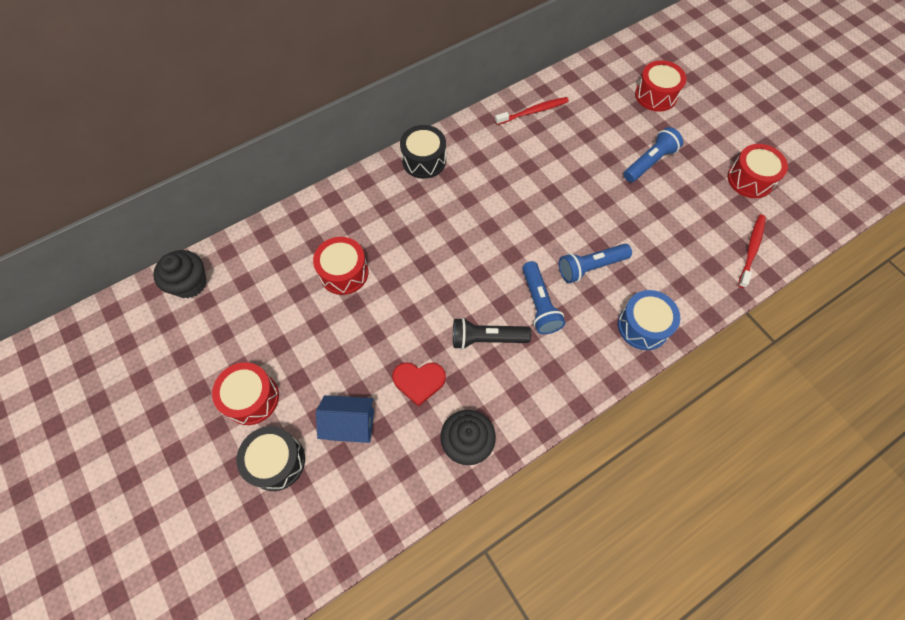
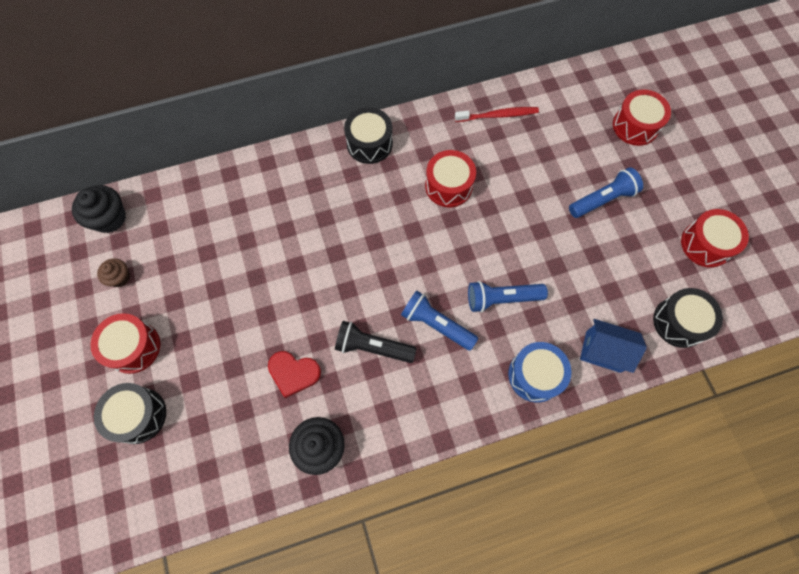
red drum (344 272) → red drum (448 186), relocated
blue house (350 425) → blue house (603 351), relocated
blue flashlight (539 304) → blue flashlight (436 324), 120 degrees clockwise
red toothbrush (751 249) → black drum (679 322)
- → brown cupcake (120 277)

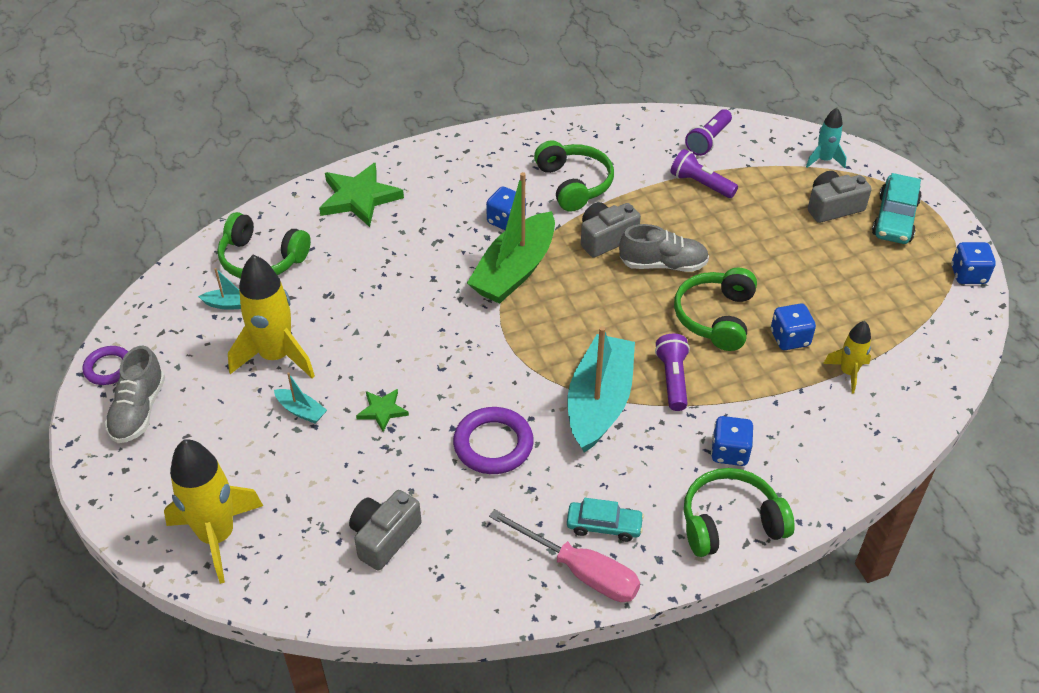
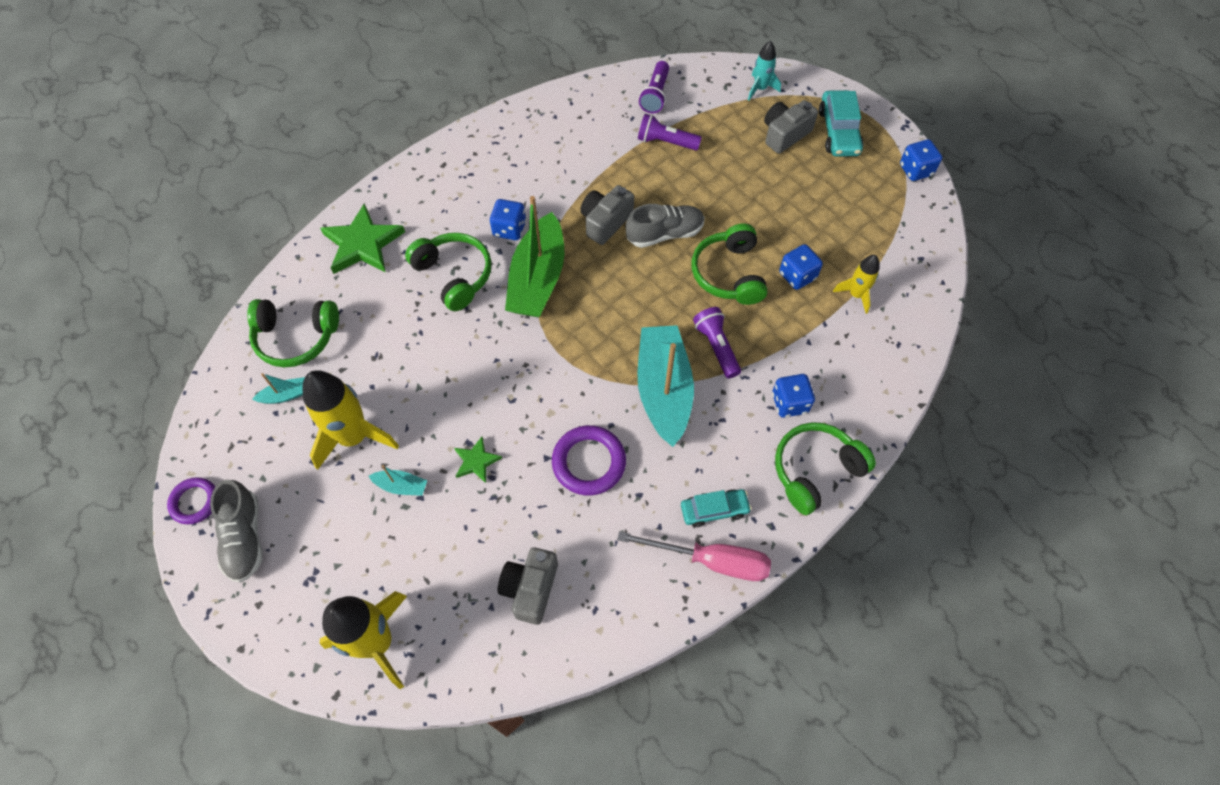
green headphones (574 184) → green headphones (454 275), relocated

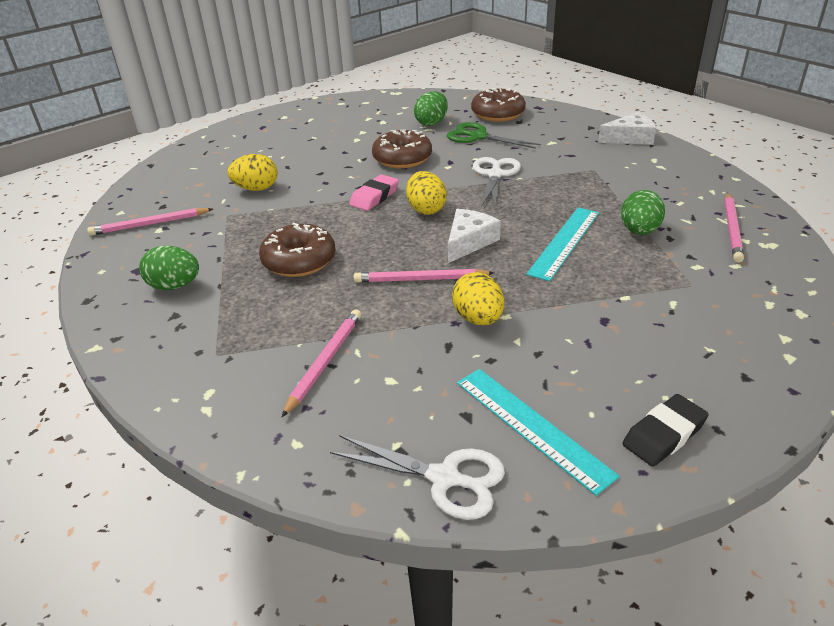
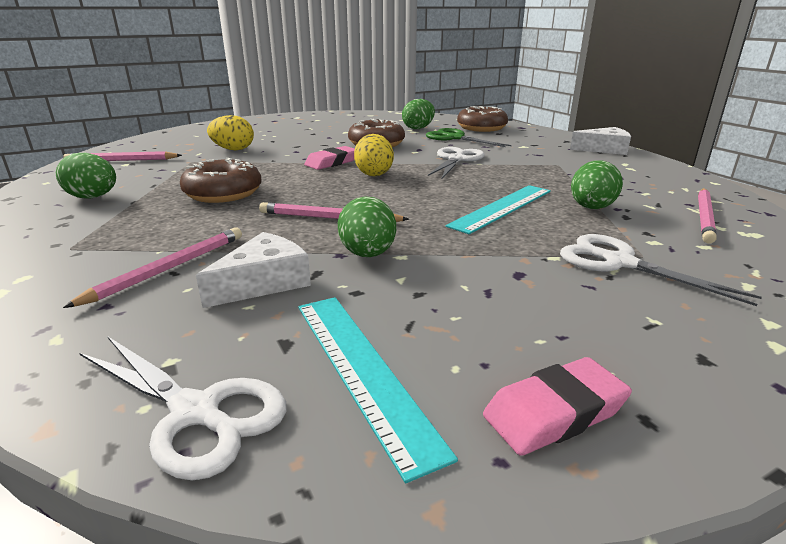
white cheese (469 242) → white cheese (264 282), relocated
yellow egg (478 319) → green egg (367 254)
black eraser (663 434) → pink eraser (554 412)
- → white scissors (619 263)

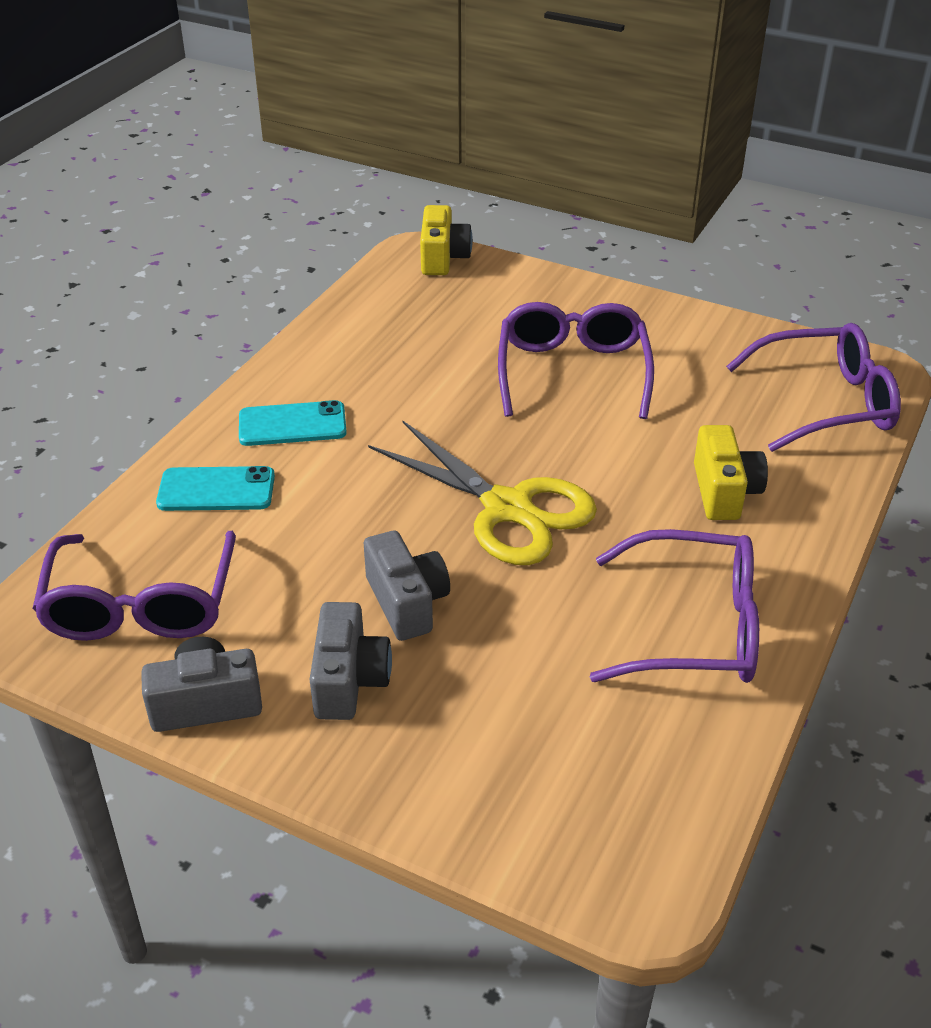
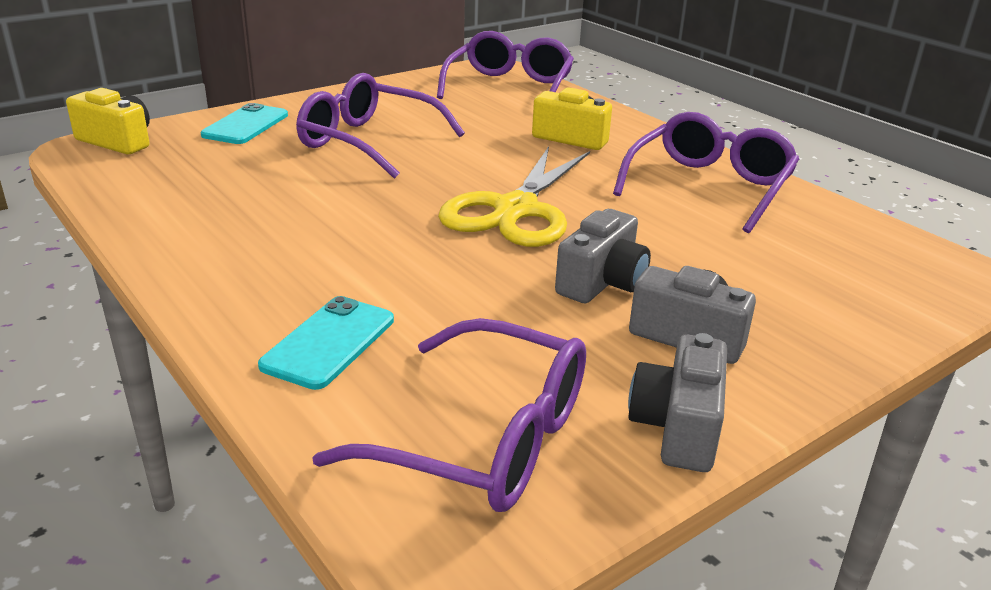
turquoise phone (292 424) → turquoise phone (245 125), relocated
grey camera (407 602) → grey camera (602 282), 120 degrees clockwise
yellow scissors (507 508) → yellow scissors (516 210), 135 degrees clockwise

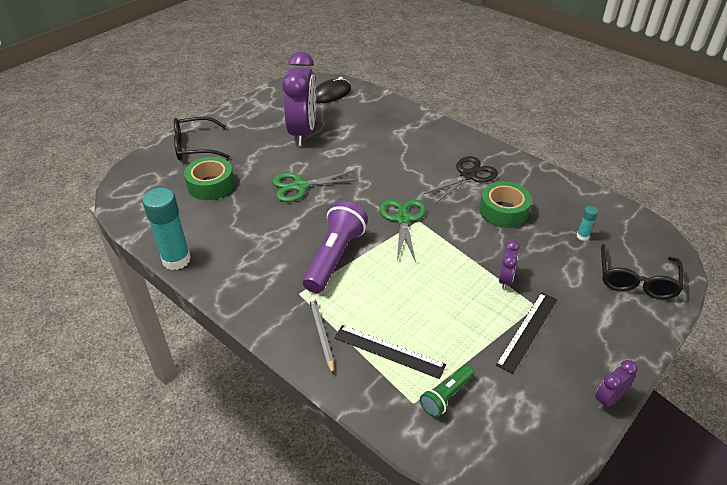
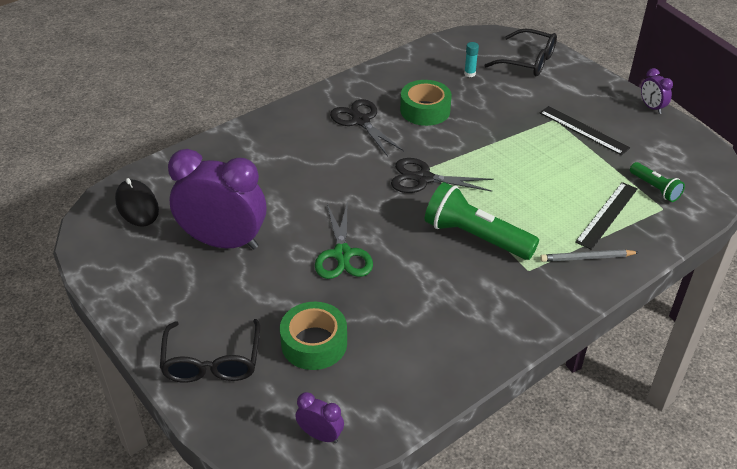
turquoise glue stick (176 260) → -
purple flashlight (335 257) → green flashlight (475 237)
green scissors (403 219) → black scissors (424 178)
purple clock (505 280) → purple clock (320 435), relocated

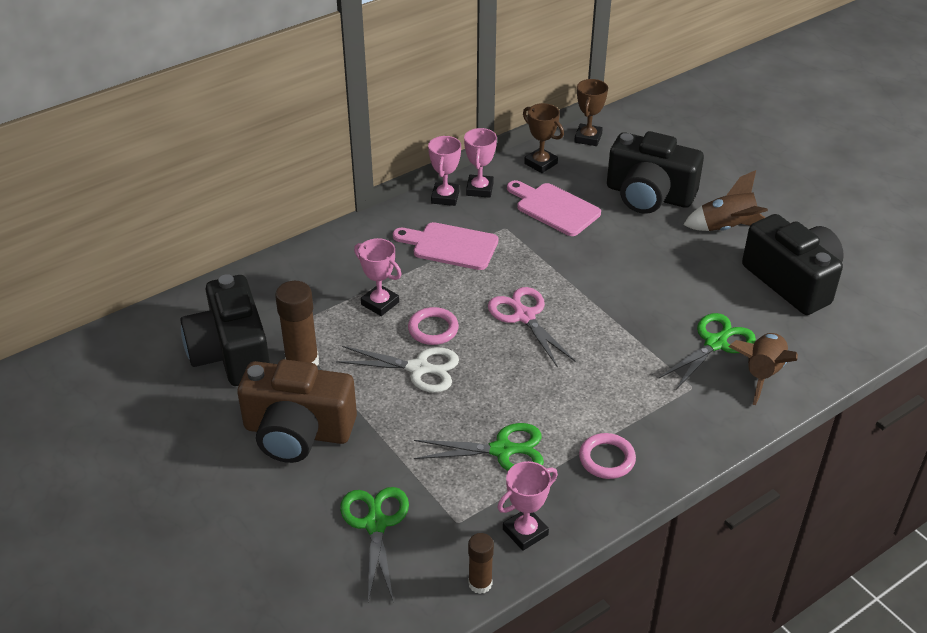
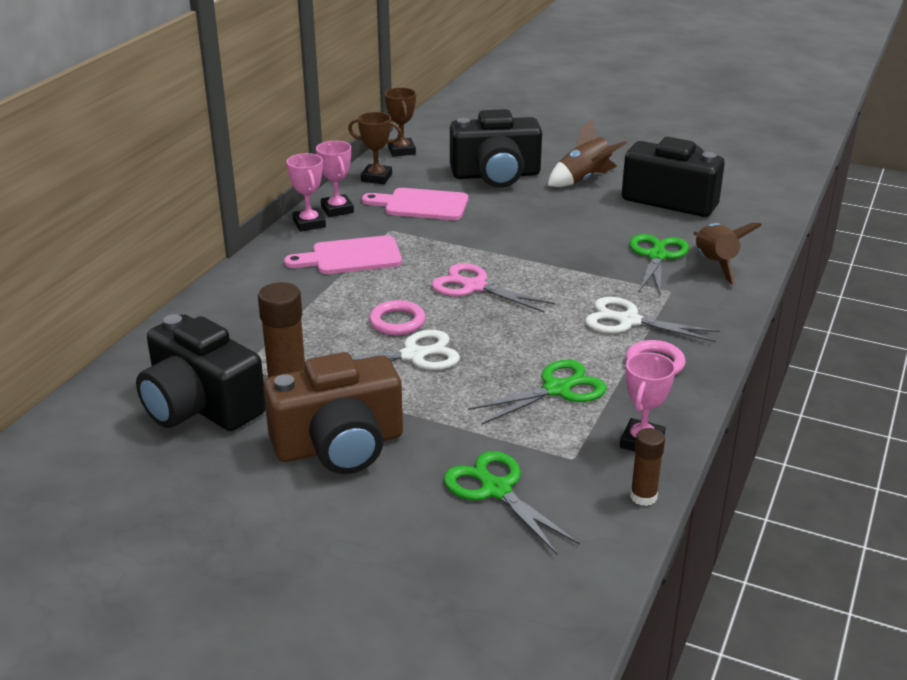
pink trophy (380 303) → -
- → white scissors (628 321)

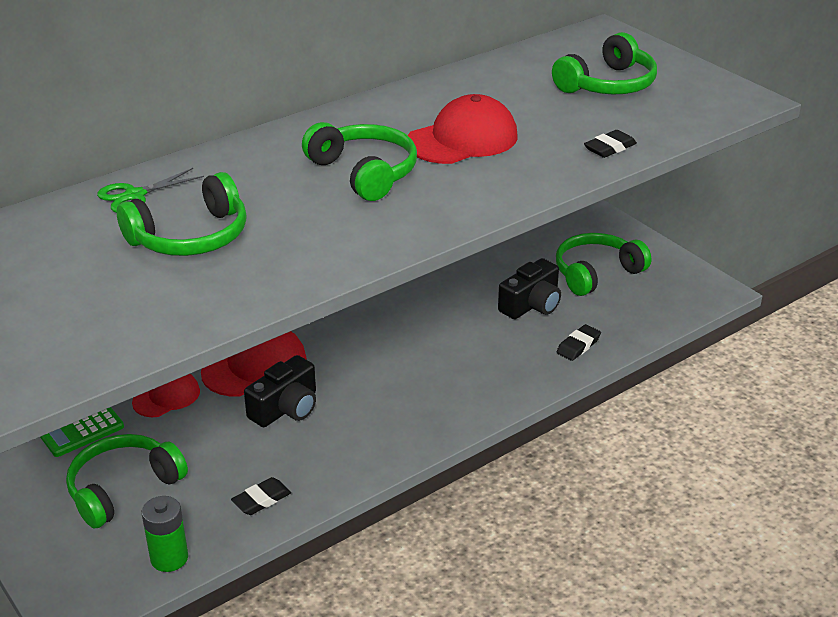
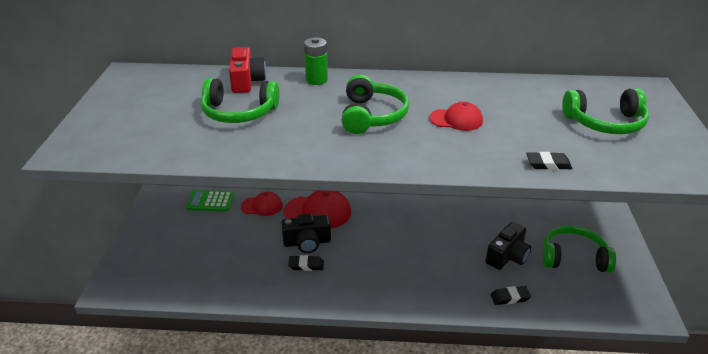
green headphones (123 488) → -
green scissors (135 195) → red camera (246 81)
green battery (169 558) → green battery (316 80), relocated
black eraser (261 499) → black eraser (306 265), relocated
red cap (462 139) → red cap (456 120), x0.62
black camera (531 305) → black camera (507 256), 45 degrees counterclockwise

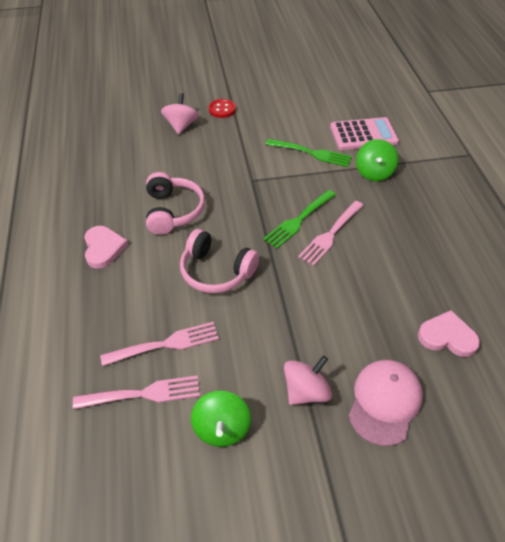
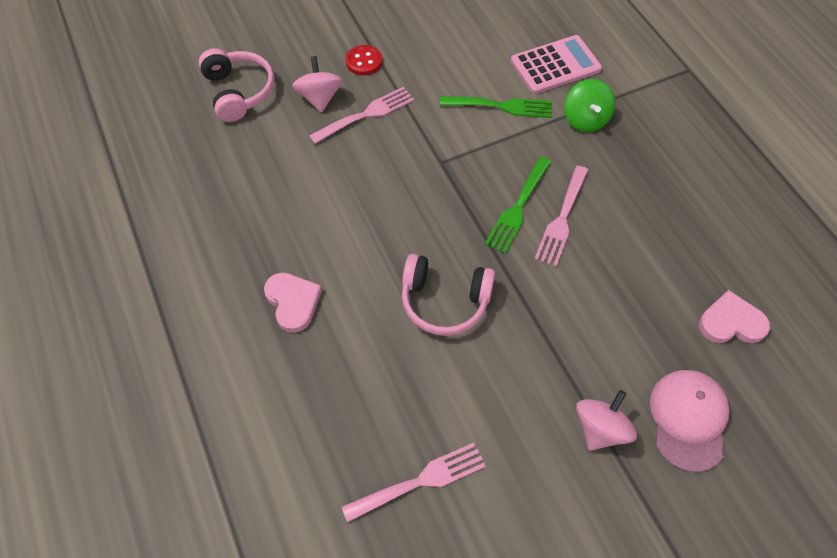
pink fork (165 344) → pink fork (366 115), relocated
pink headphones (173 211) → pink headphones (239 92), relocated
green spinning top (222 428) → -

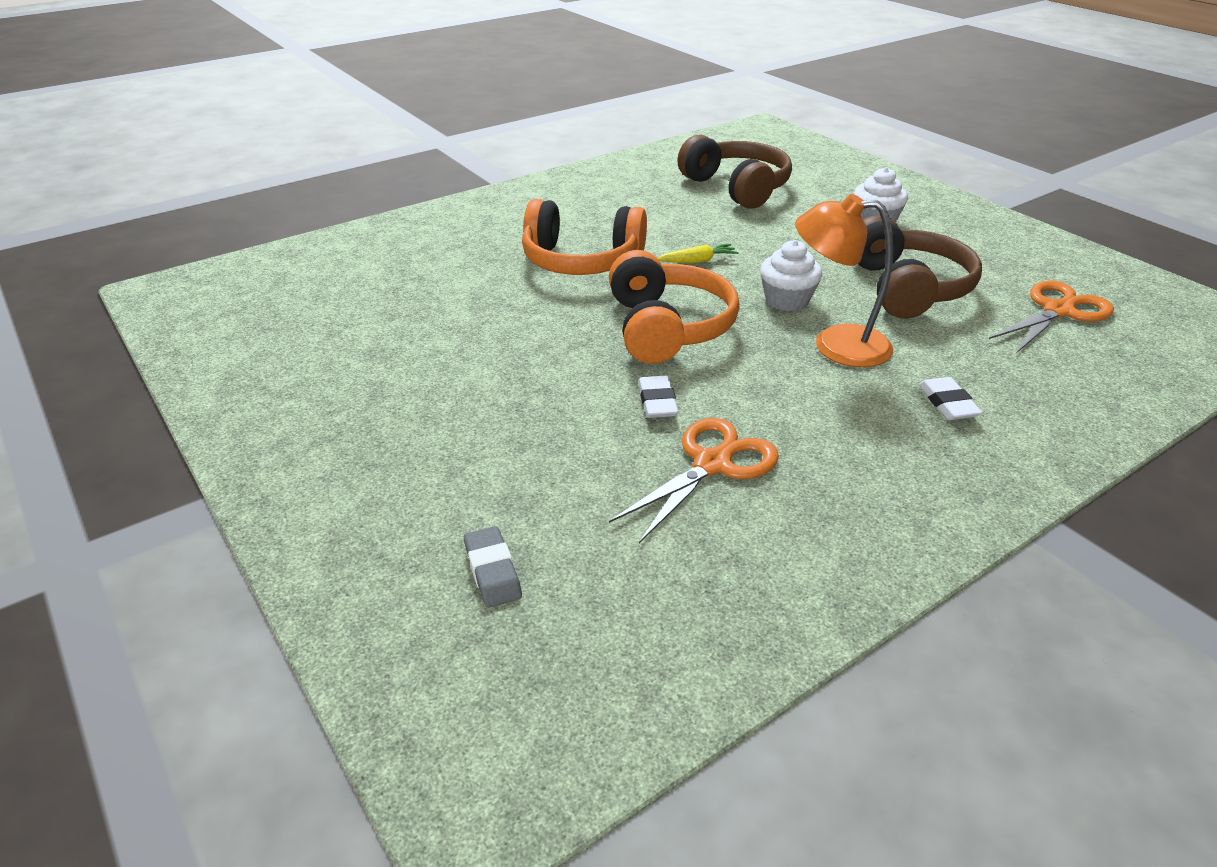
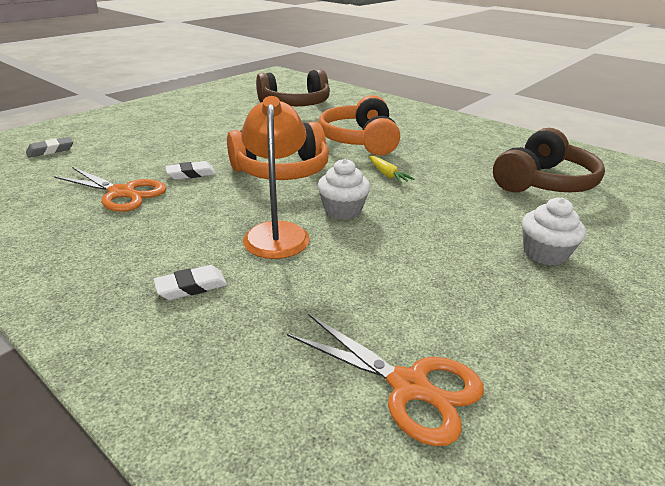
brown headphones (907 288) → brown headphones (295 104), relocated

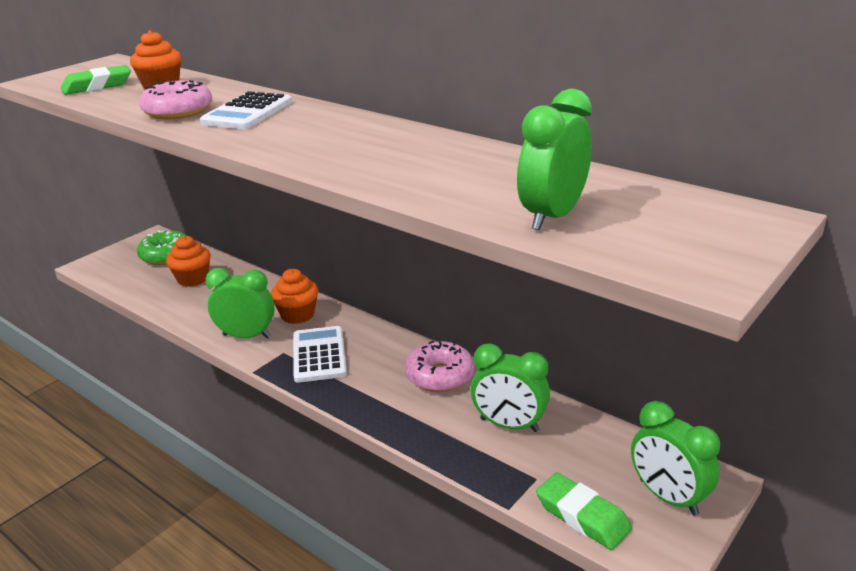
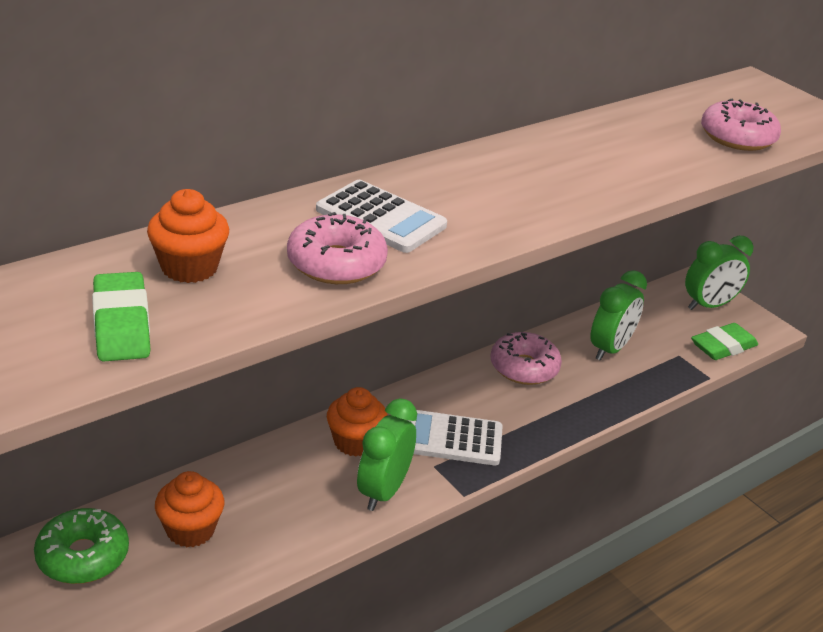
green clock (552 216) → pink donut (737 137)

